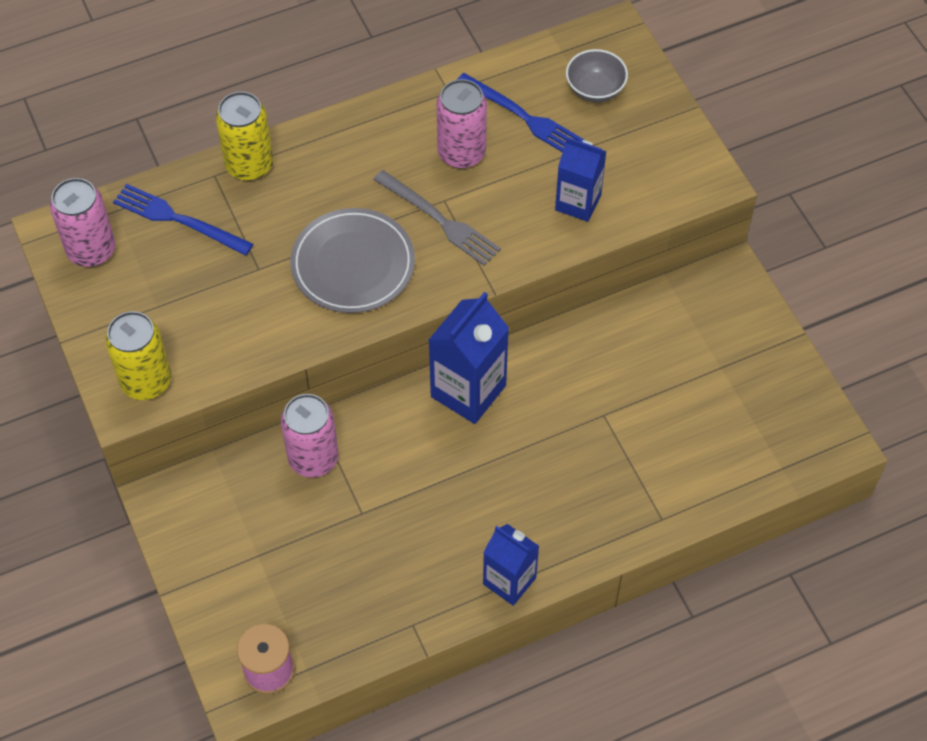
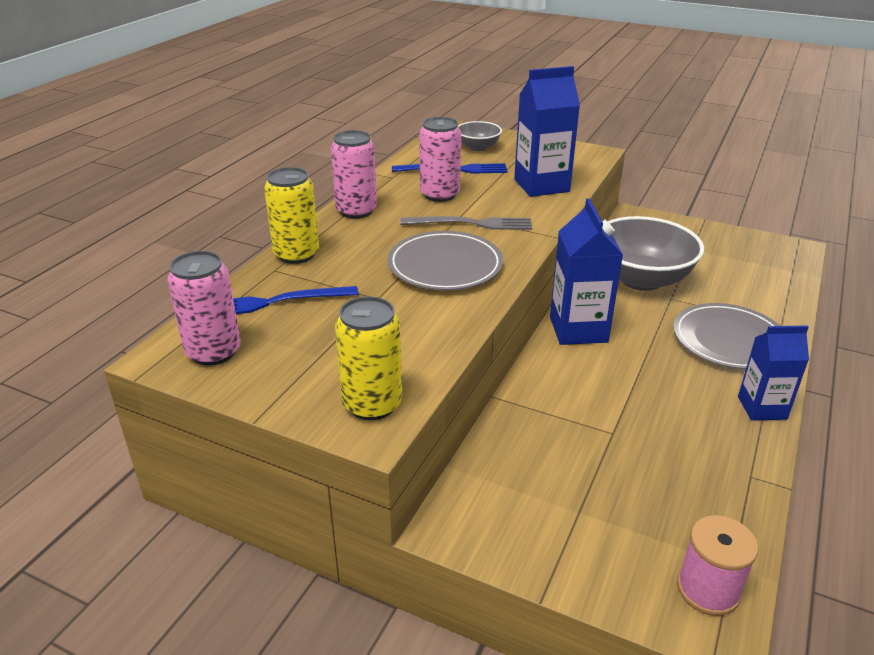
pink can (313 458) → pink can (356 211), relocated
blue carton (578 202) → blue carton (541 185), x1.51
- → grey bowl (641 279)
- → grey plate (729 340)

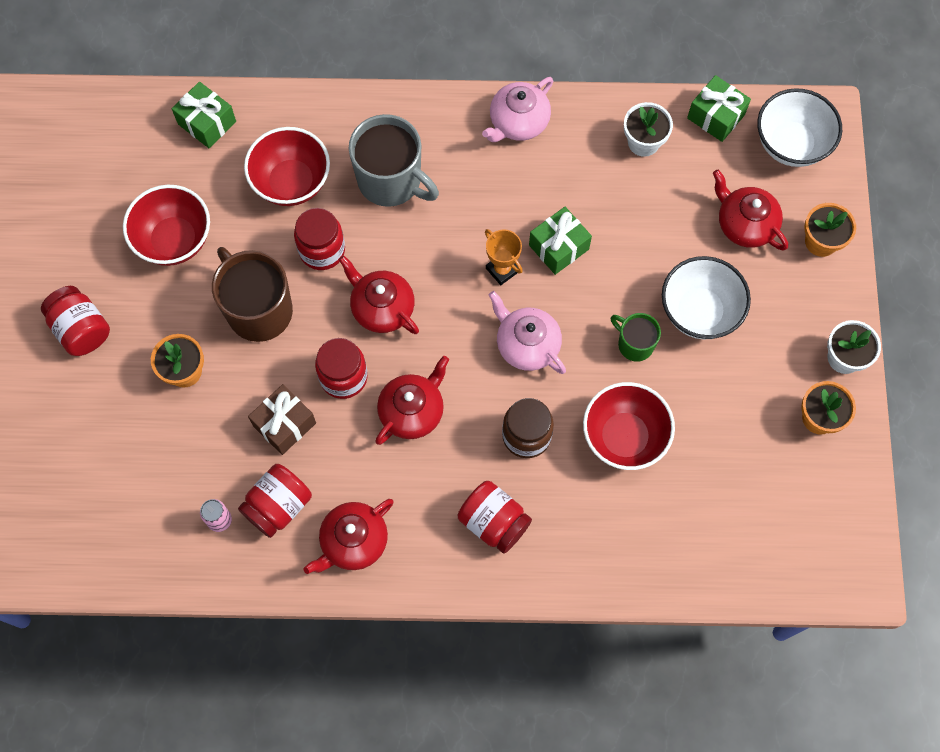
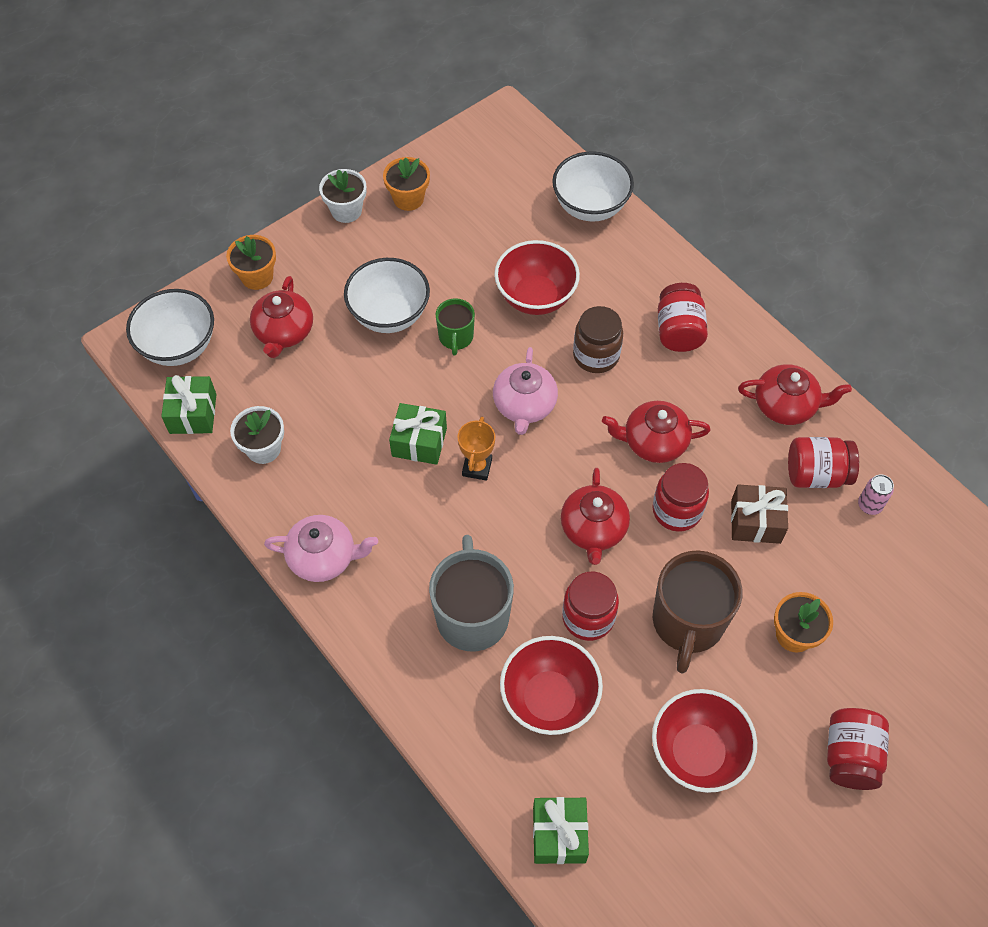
- → white bowl (590 207)

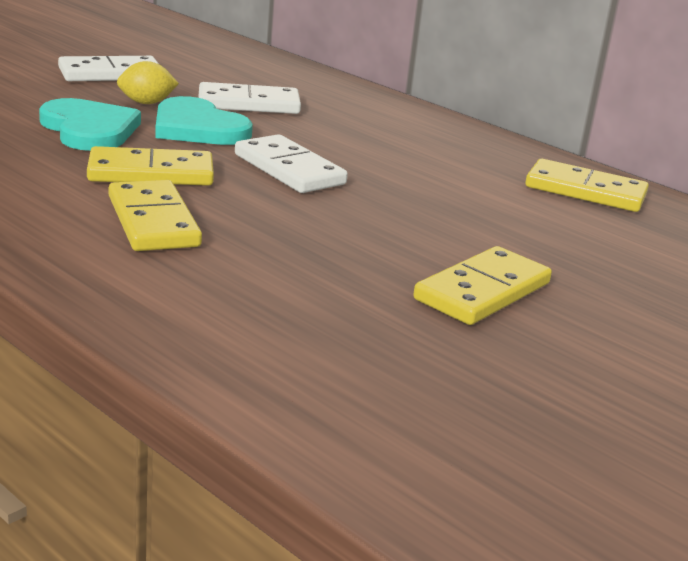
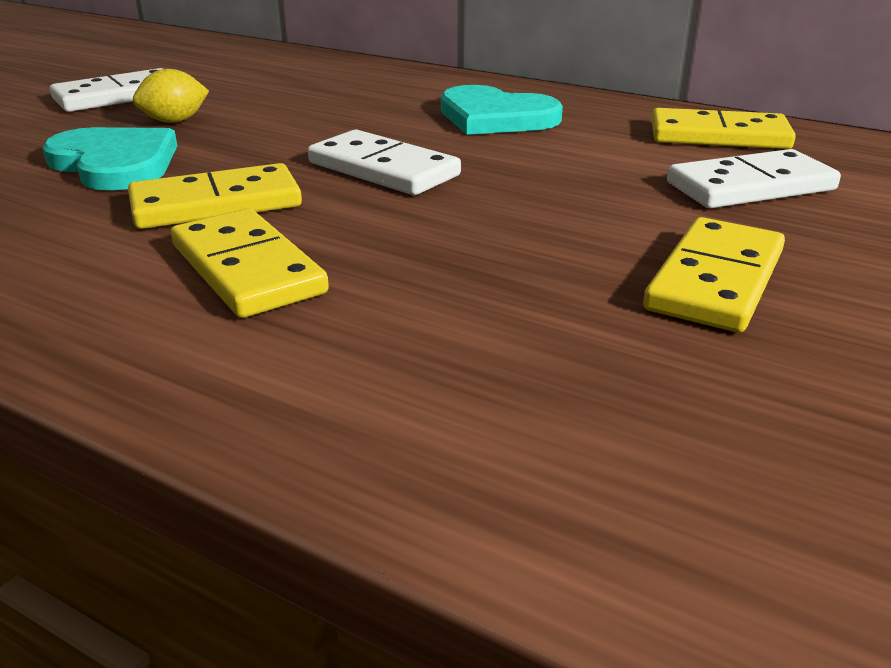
turquoise heart (198 128) → turquoise heart (495 117), relocated
white domino (249 104) → white domino (750 186), relocated

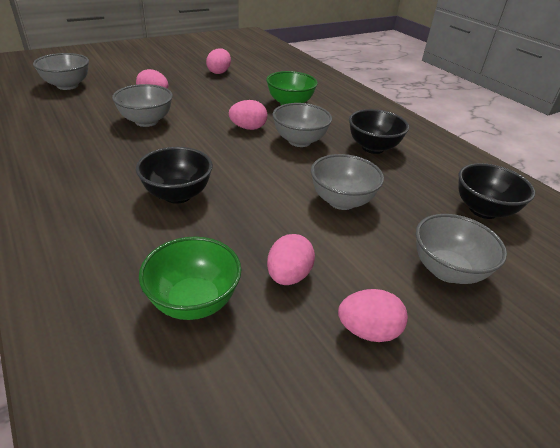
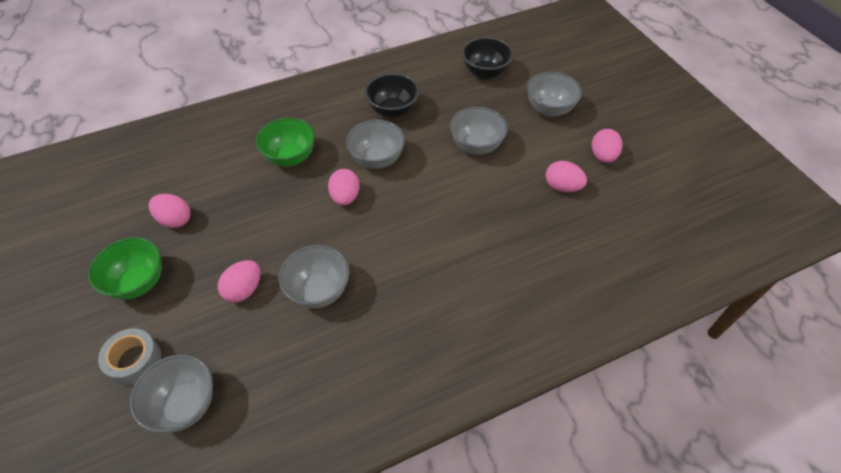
black bowl (177 195) → -
green bowl (194 301) → green bowl (138 282), relocated
- → grey tape (134 361)

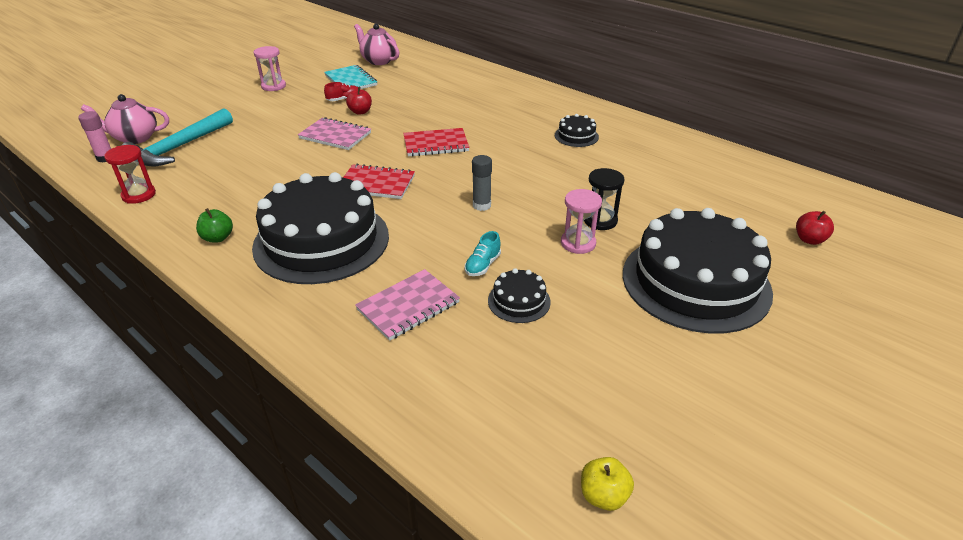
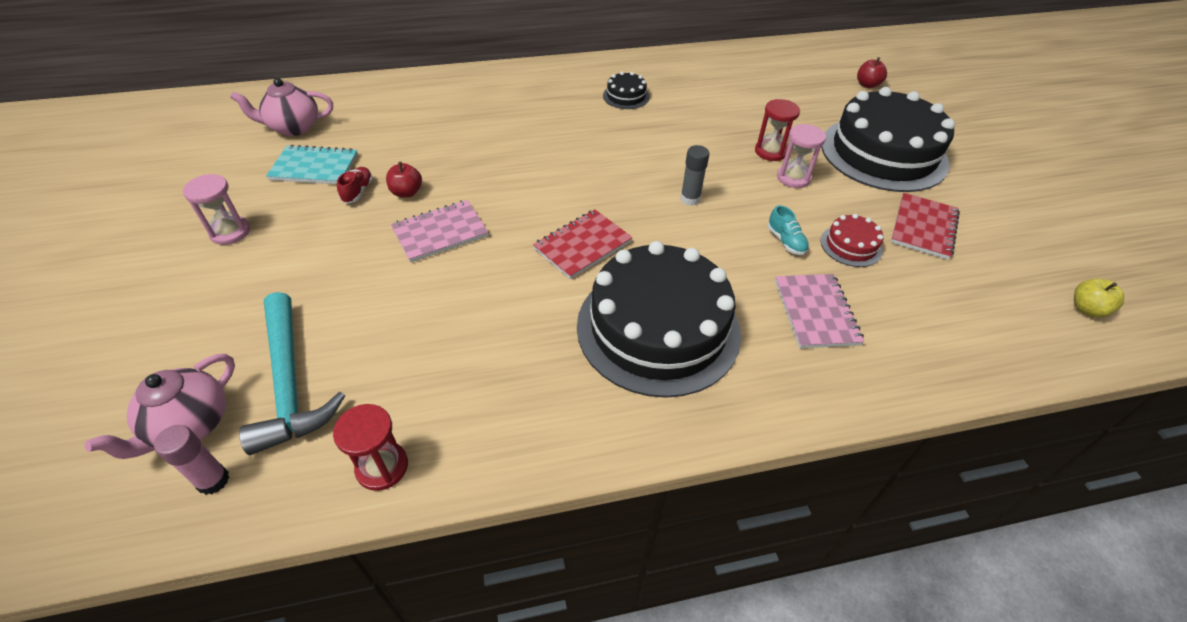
green apple (218 238) → -
red notebook (436 144) → red notebook (923 228), relocated
black cake (519 301) → red cake (851 245)
black hourglass (600 221) → red hourglass (770 152)

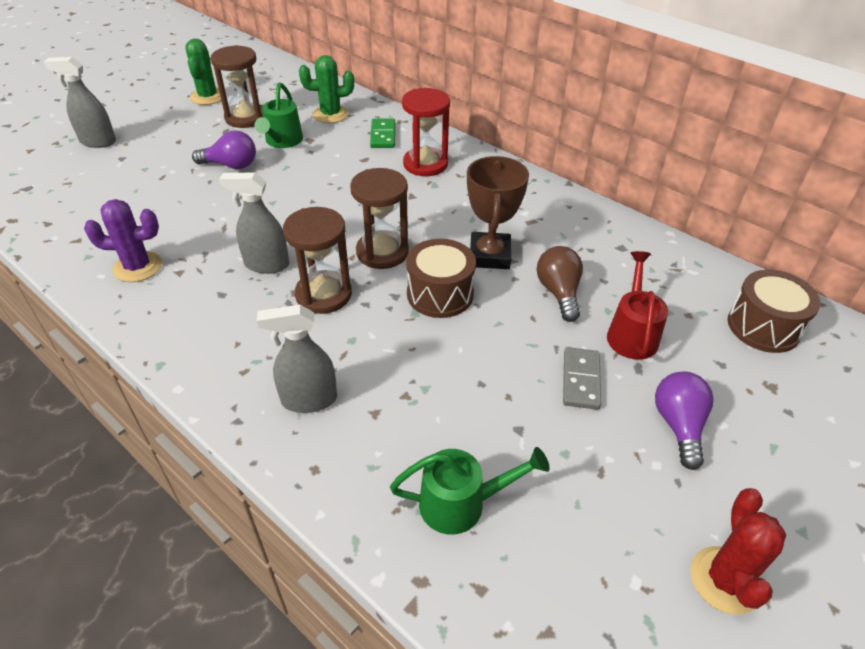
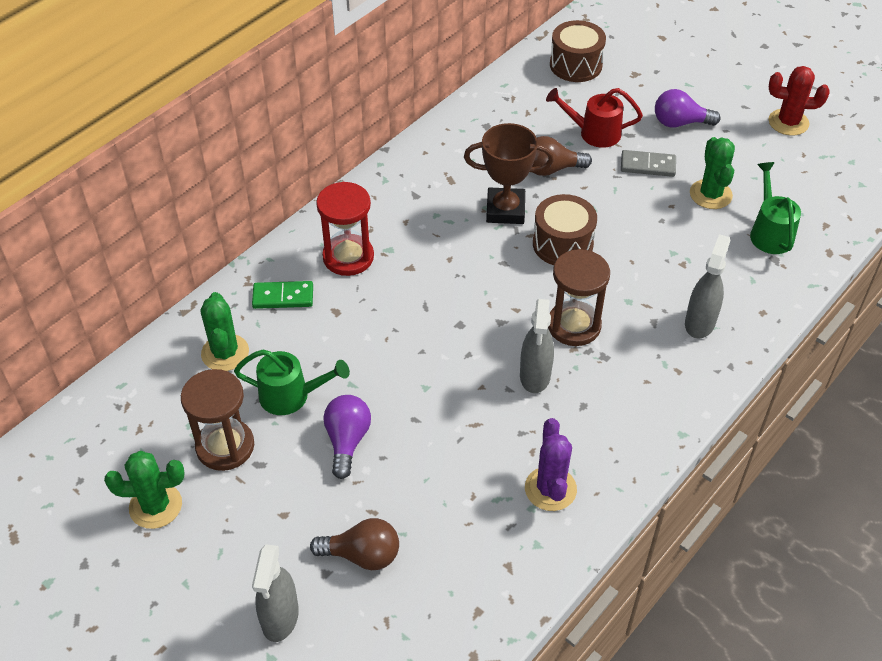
grey spray bottle (309 400) → grey spray bottle (700 322), 150 degrees counterclockwise
brown hourglass (382 252) → -
- → brown light bulb (362 555)
- → green cactus (710 194)

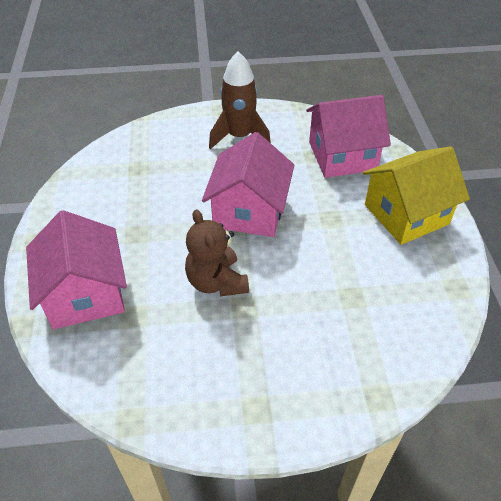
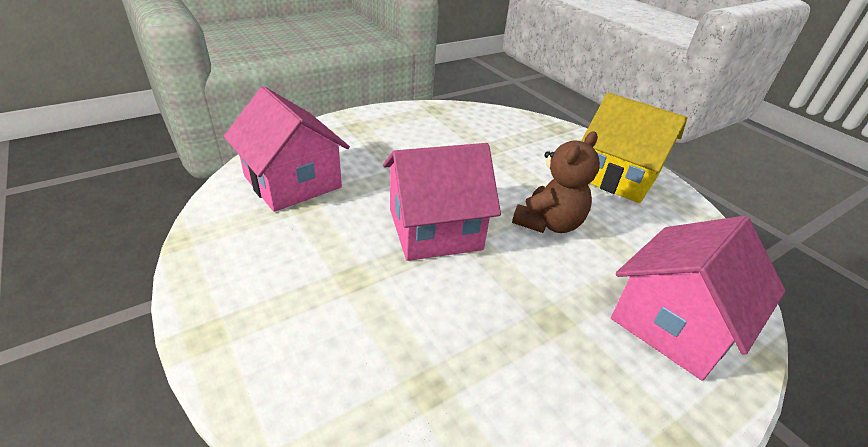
brown rocket (239 137) → -
yellow house (406 214) → yellow house (618 176), relocated

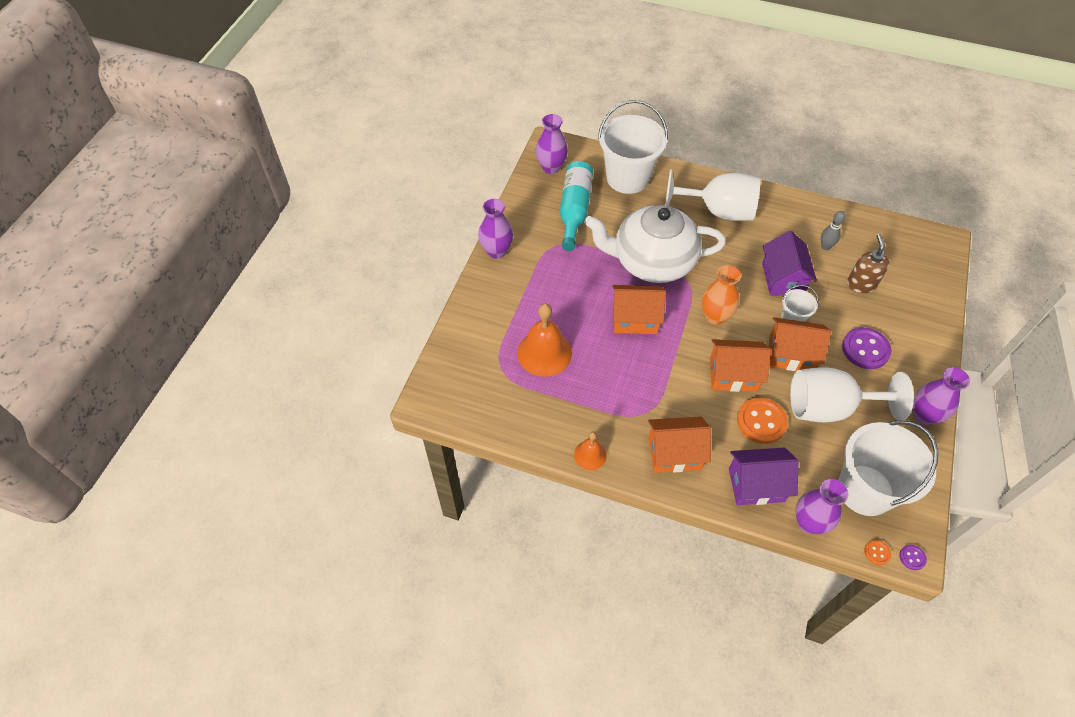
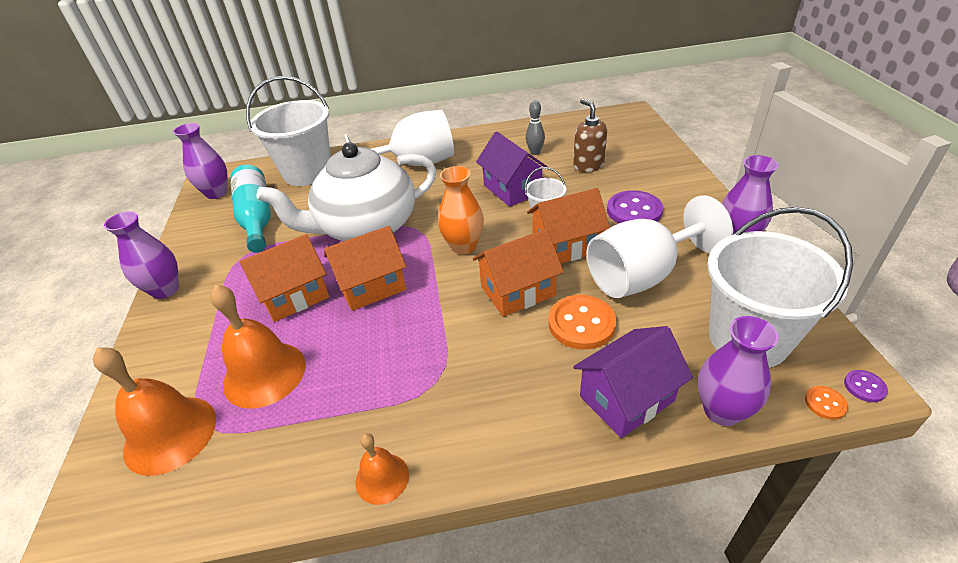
orange house (674 453) → orange house (294 296), relocated
- → orange bell (170 434)

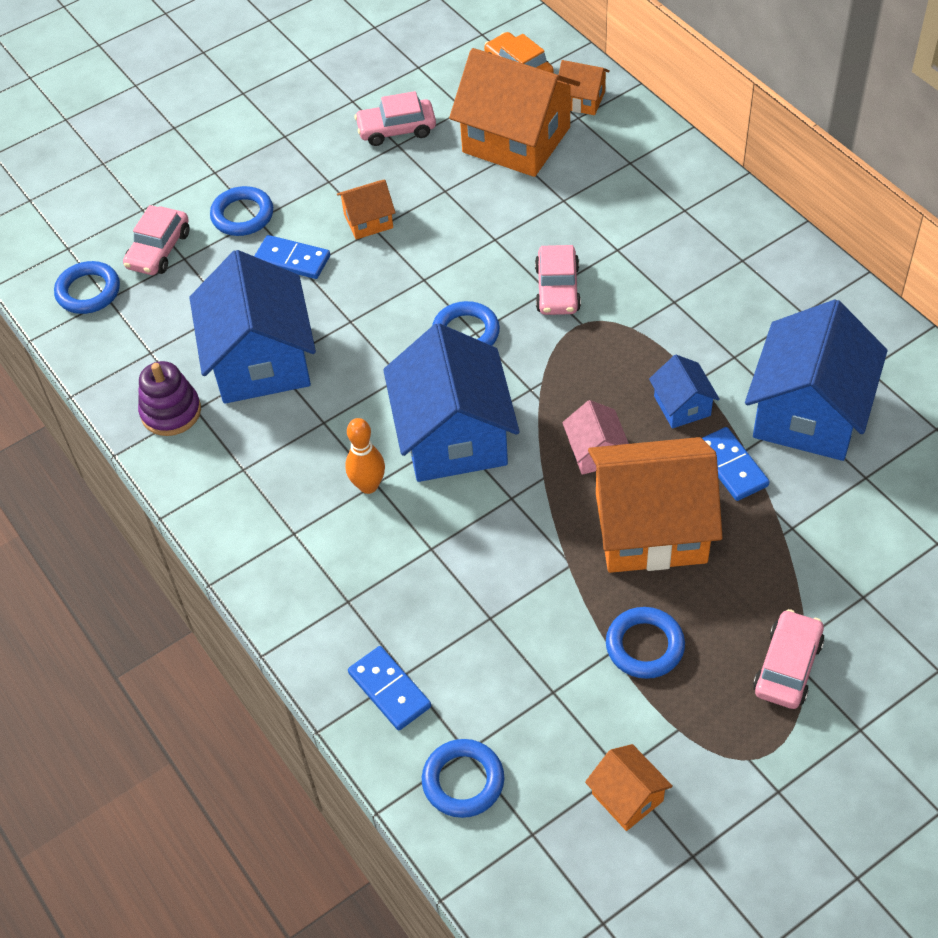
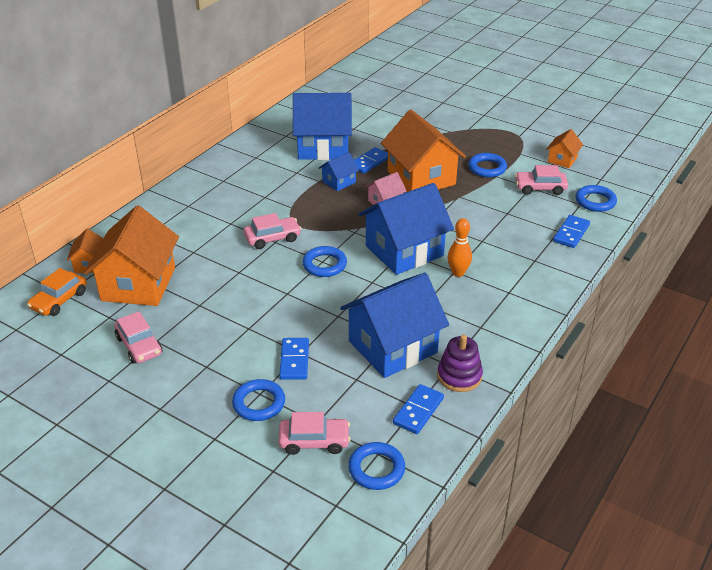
orange house (368 221) → -
pink car (787 666) → pink car (540 188), relocated
- → blue domino (418 411)

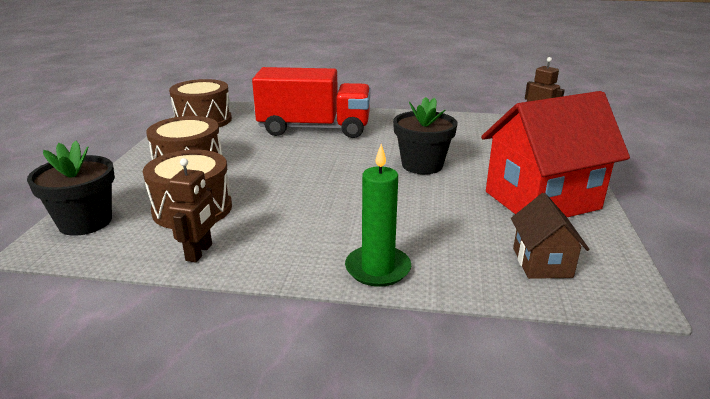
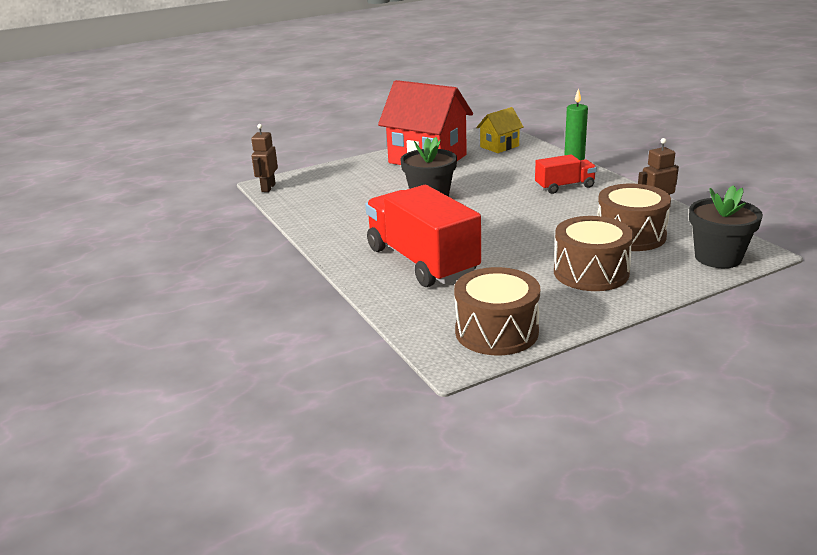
brown house (542 263) → yellow house (499 146)
- → red truck (564 187)

